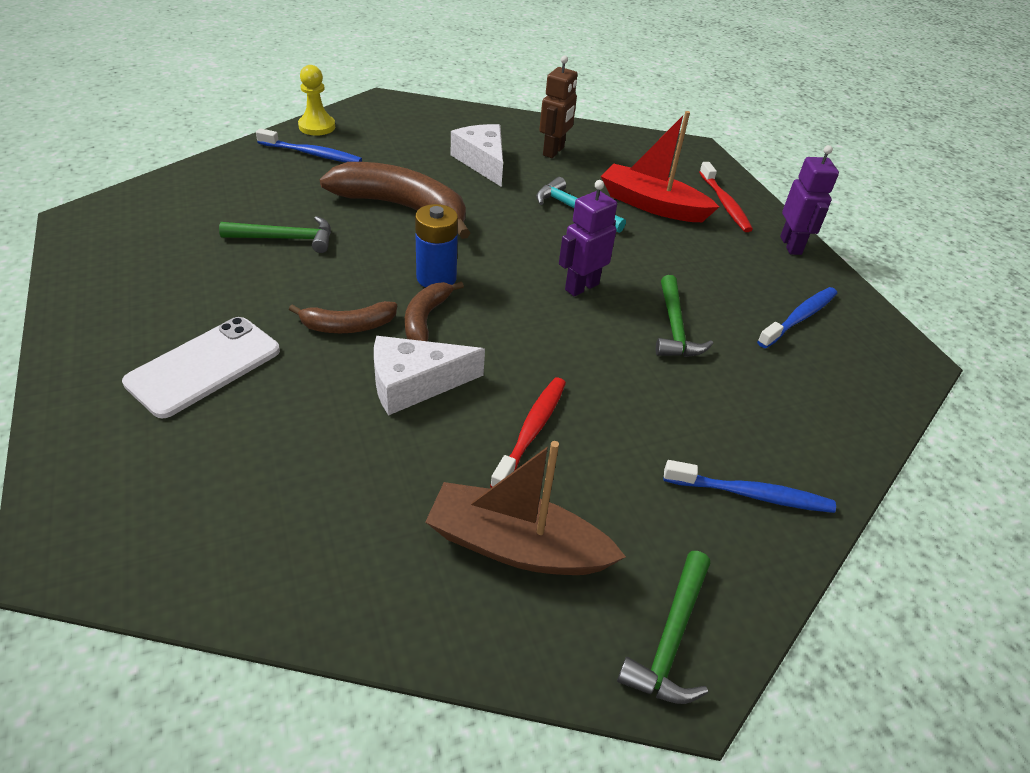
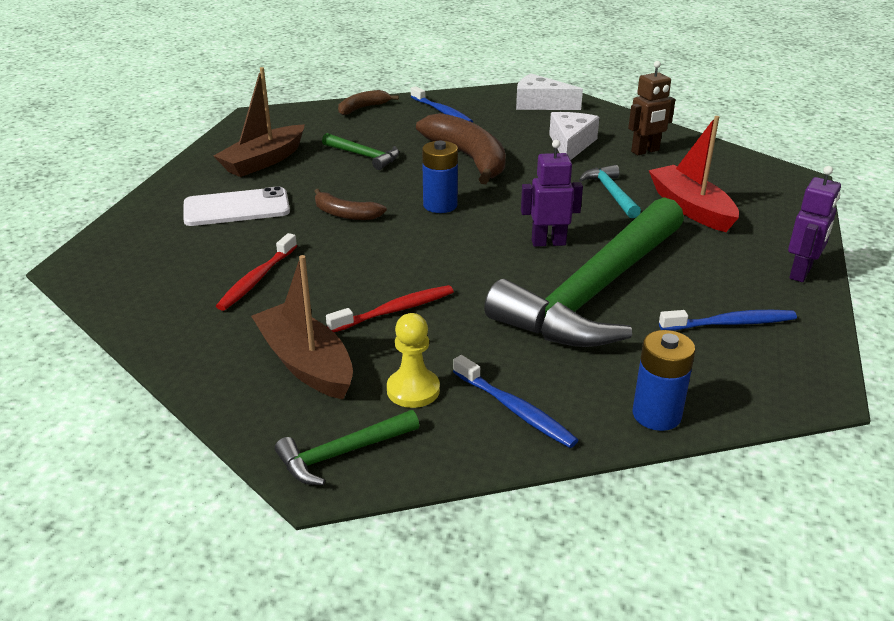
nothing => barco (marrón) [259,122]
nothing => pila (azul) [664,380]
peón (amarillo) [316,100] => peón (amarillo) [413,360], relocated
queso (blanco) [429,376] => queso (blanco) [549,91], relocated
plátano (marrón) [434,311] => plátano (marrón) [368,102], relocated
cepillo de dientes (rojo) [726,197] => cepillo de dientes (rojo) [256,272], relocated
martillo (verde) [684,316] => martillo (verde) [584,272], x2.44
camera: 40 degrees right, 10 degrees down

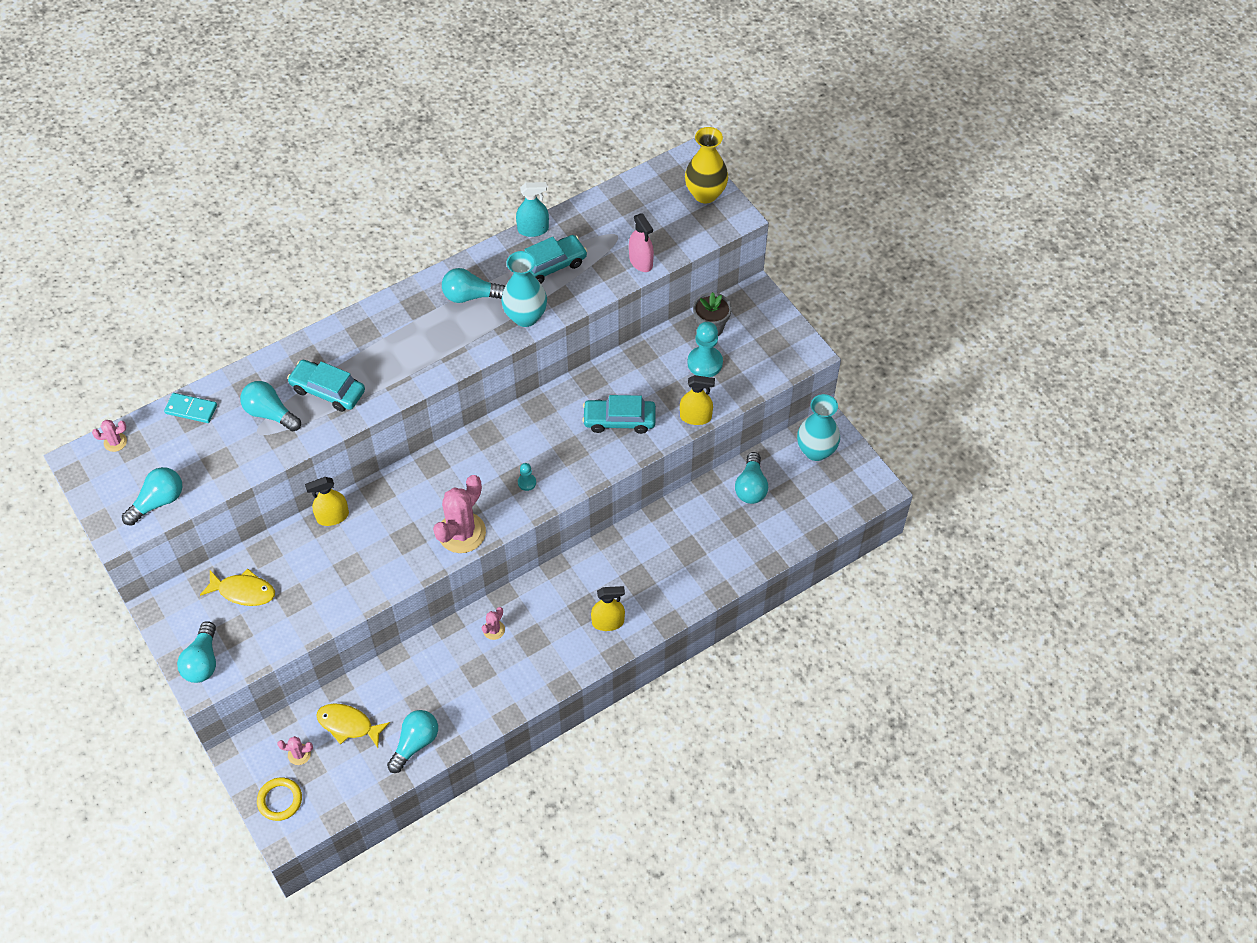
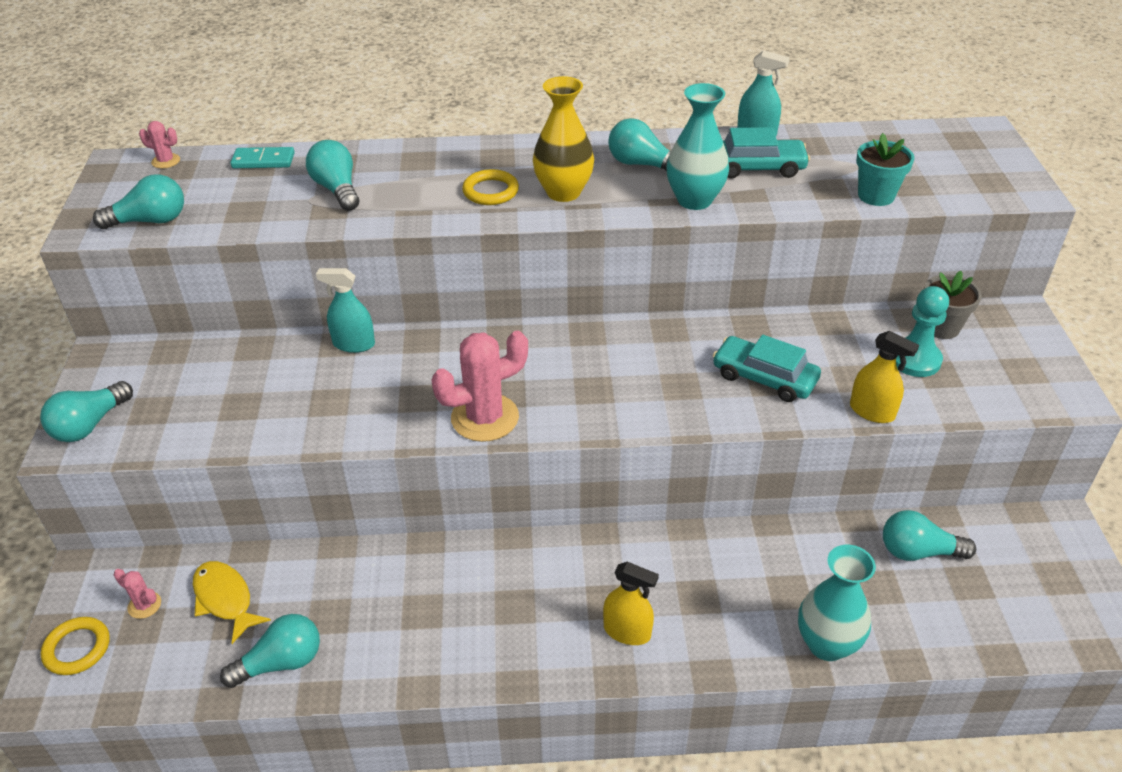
pez (amarillo) [237,587] => nothing
coche (turquesa) [326,386] => nothing
cactus (rosa) [493,623] => nothing
peón (turquesa) [527,477] => nothing
nothing => anillo (amarillo) [490,187]
florero (amarillo) [706,165] => florero (amarillo) [563,139], relocated
florero (turquesa) [818,427] => florero (turquesa) [837,603], relocated
pulverizador (rosa) [641,242] => maceta (turquesa) [885,169]
pulverizador (amarillo) [327,501] => pulverizador (turquesa) [345,310]
ficha de dominó (turquesa) [190,408] => ficha de dominó (turquesa) [262,157], 45 degrees counterclockwise
bombilla (turquesa) [751,478] => bombilla (turquesa) [929,535], 60 degrees clockwise
camera: 30 degrees right, 15 degrees down

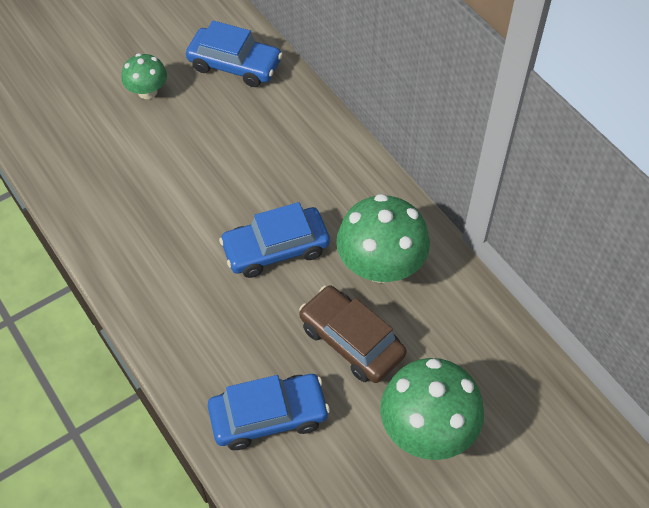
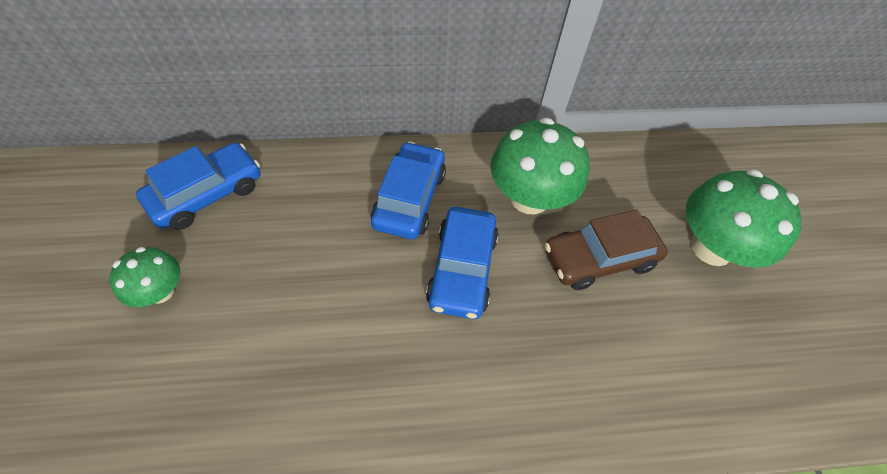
coche (azul) [269,412] => coche (azul) [408,190], relocated
camera: 65 degrees left, 0 degrees up

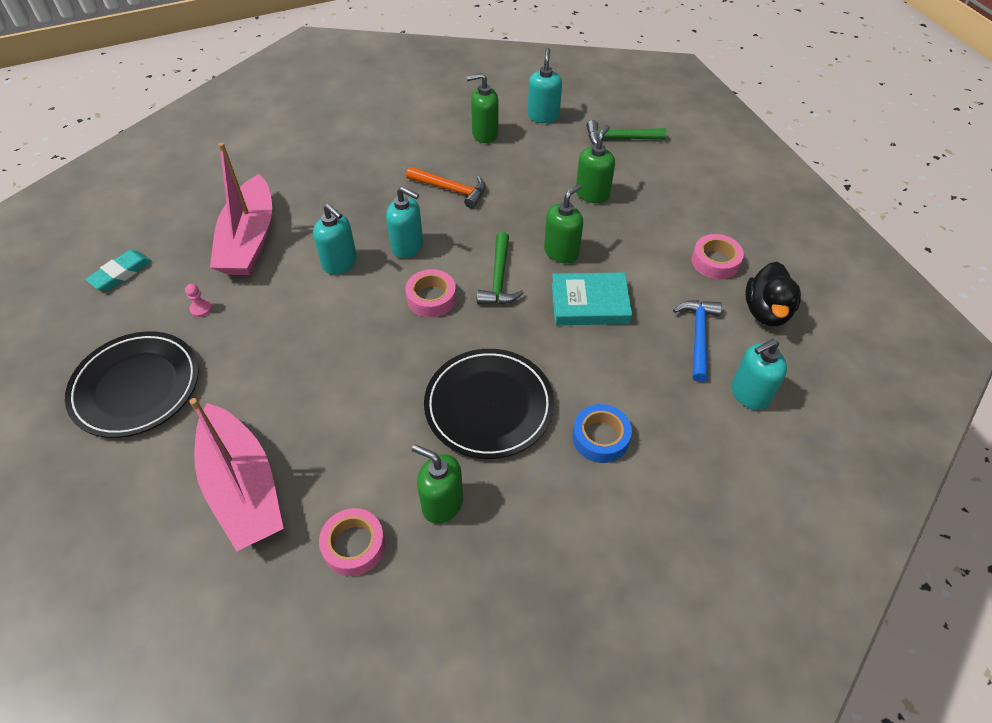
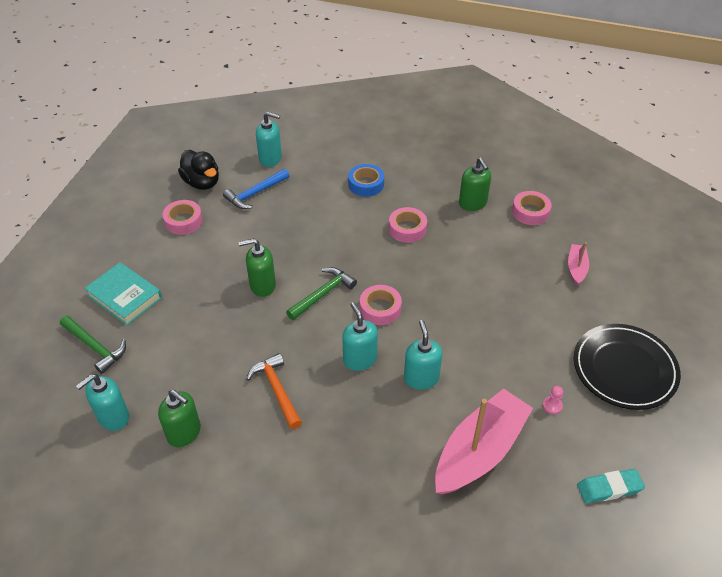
dispensador de jabón (verde) [595,164] => nothing
libro (turquesa) [592,298] => libro (turquesa) [123,293], relocated
plato (negro) [489,404] => cinta adhesiva (rosa) [408,225]
pato (negro) [773,294] => pato (negro) [198,170], 90 degrees clockwise
barco (rosa) [236,474] => barco (rosa) [578,264], x0.47
camera: 140 degrees left, 5 degrees down

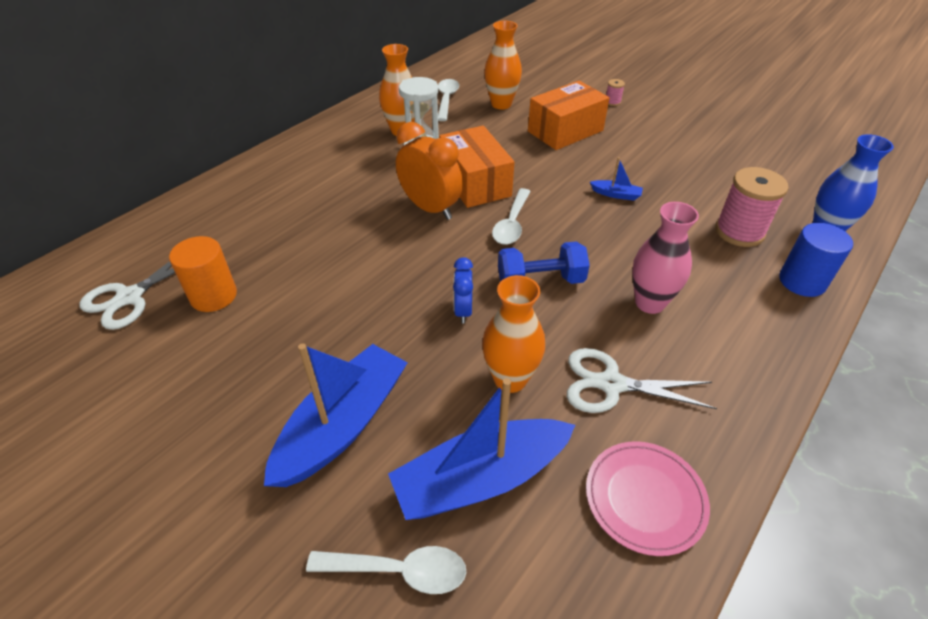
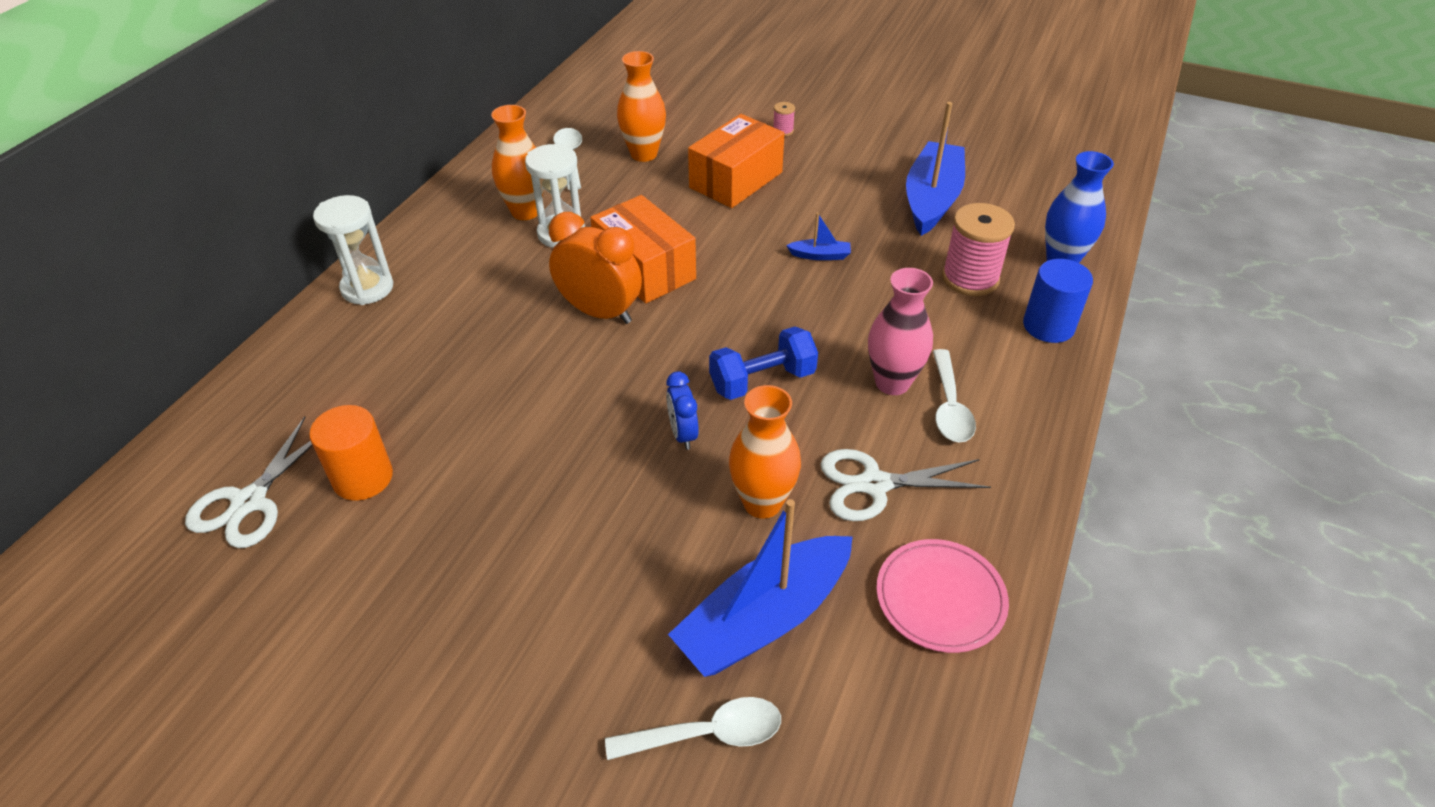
nothing => reloj de arena (blanco) [353,250]
barco (azul) [336,415] => barco (azul) [935,169], relocated
cuchara (blanco) [511,216] => cuchara (blanco) [954,395], relocated
camera: 15 degrees left, 0 degrees up

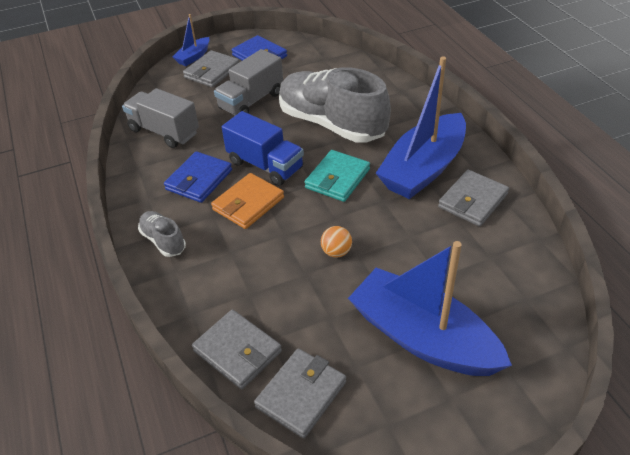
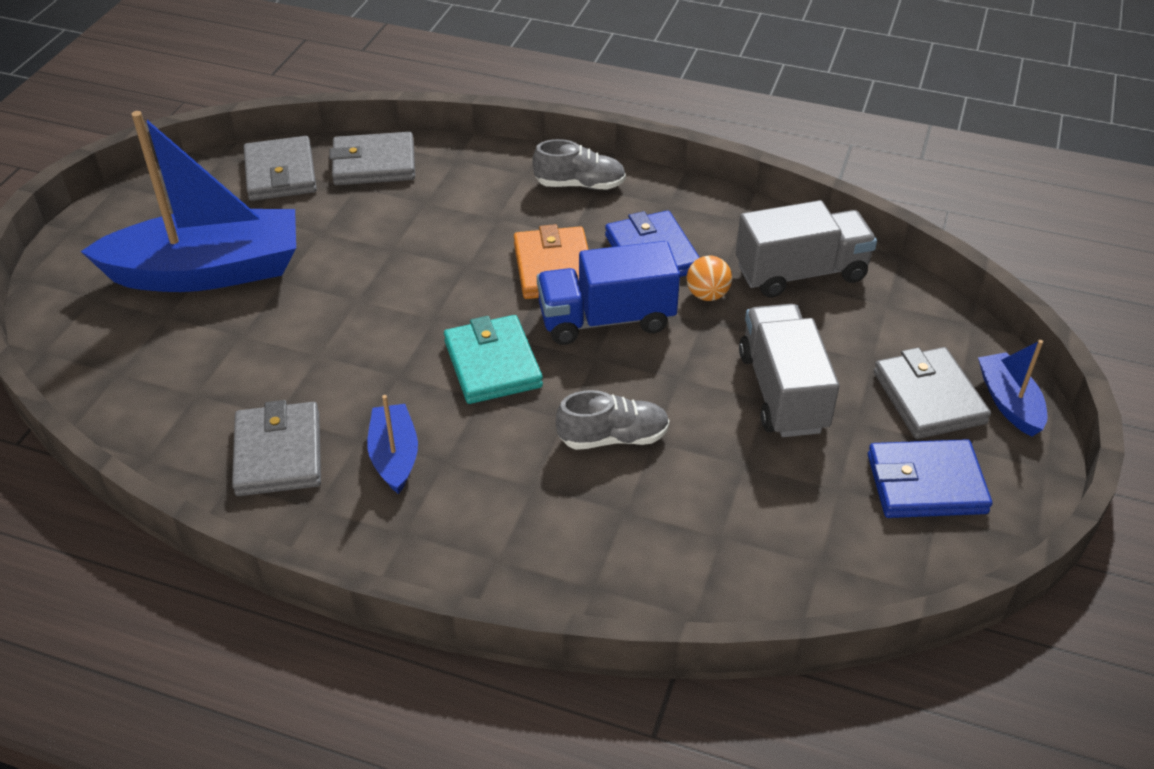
pelota (naranja) [336,241] => pelota (naranja) [709,278], relocated
zapato (gris) [335,105] => zapato (gris) [613,420], x0.45
barco (azul) [421,127] => barco (azul) [392,444], x0.46
camera: 130 degrees right, 0 degrees up

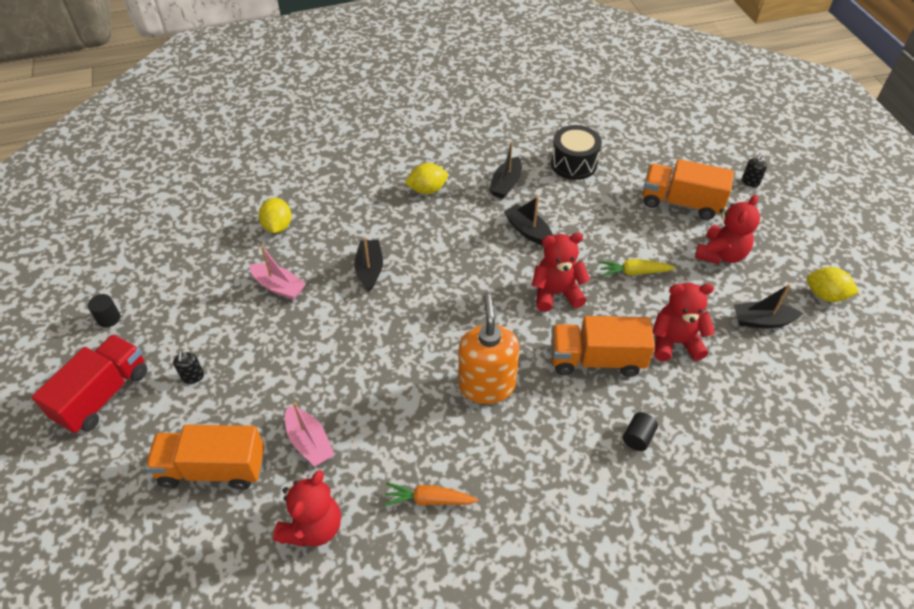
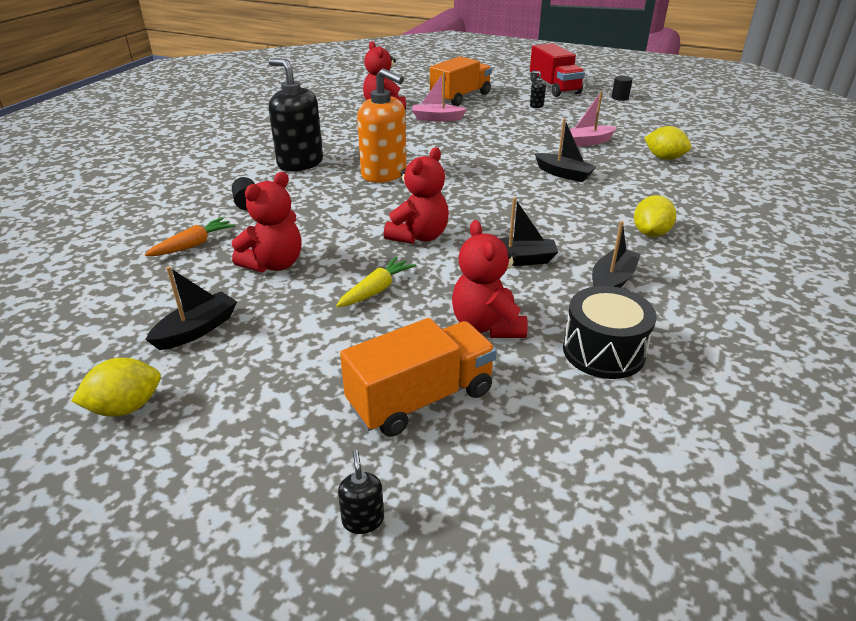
camión (naranja) [603,346] => nothing
nothing => dispensador de jabón (negro) [296,114]
zanahoria (naranja) [430,494] => zanahoria (naranja) [190,236], relocated
osito (rojo) [727,229] => osito (rojo) [490,279], relocated
barco (negro) [505,170] => barco (negro) [616,254], 60 degrees clockwise
camera: 130 degrees right, 15 degrees down

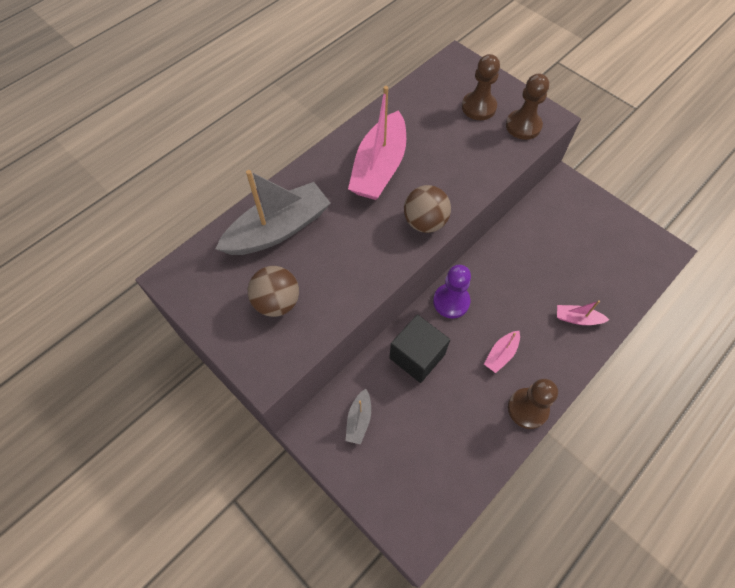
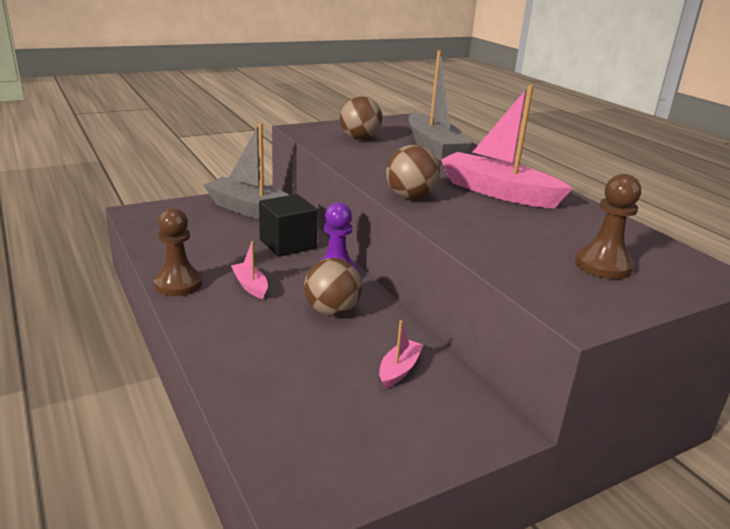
peón (marrón) [527,107] => nothing
nothing => pelota (marrón) [333,287]
barco (rosa) [583,312] => barco (rosa) [401,354], relocated
barco (gris) [358,417] => barco (gris) [246,171], x2.18
camera: 105 degrees right, 35 degrees down

